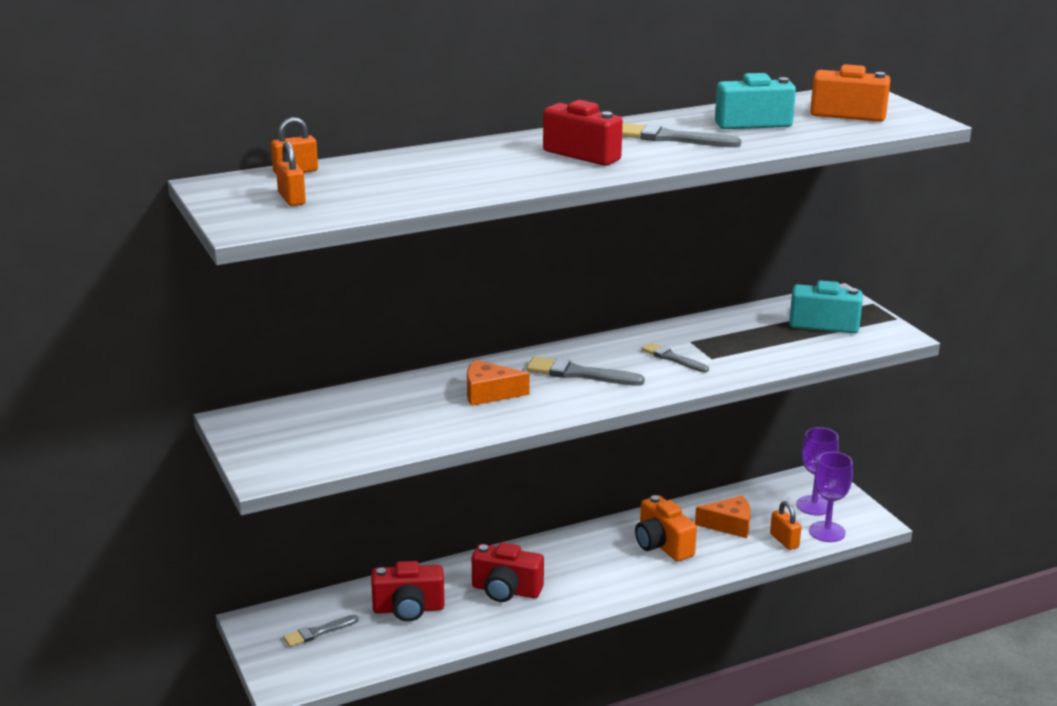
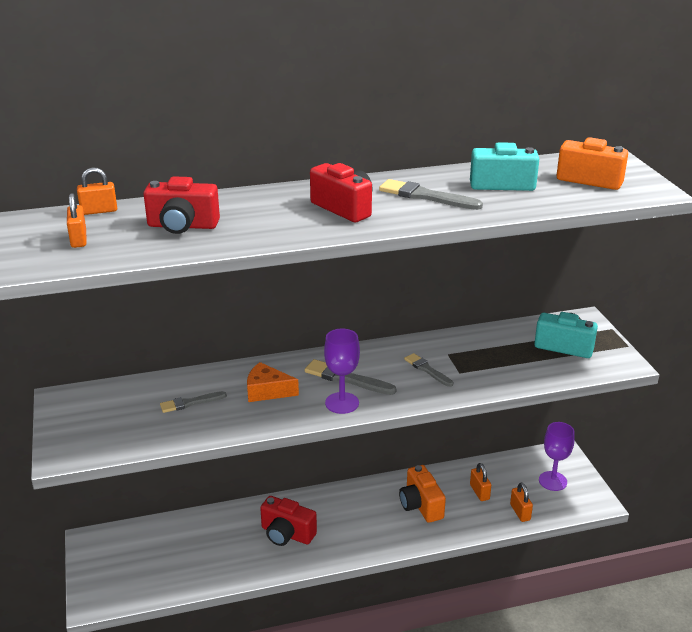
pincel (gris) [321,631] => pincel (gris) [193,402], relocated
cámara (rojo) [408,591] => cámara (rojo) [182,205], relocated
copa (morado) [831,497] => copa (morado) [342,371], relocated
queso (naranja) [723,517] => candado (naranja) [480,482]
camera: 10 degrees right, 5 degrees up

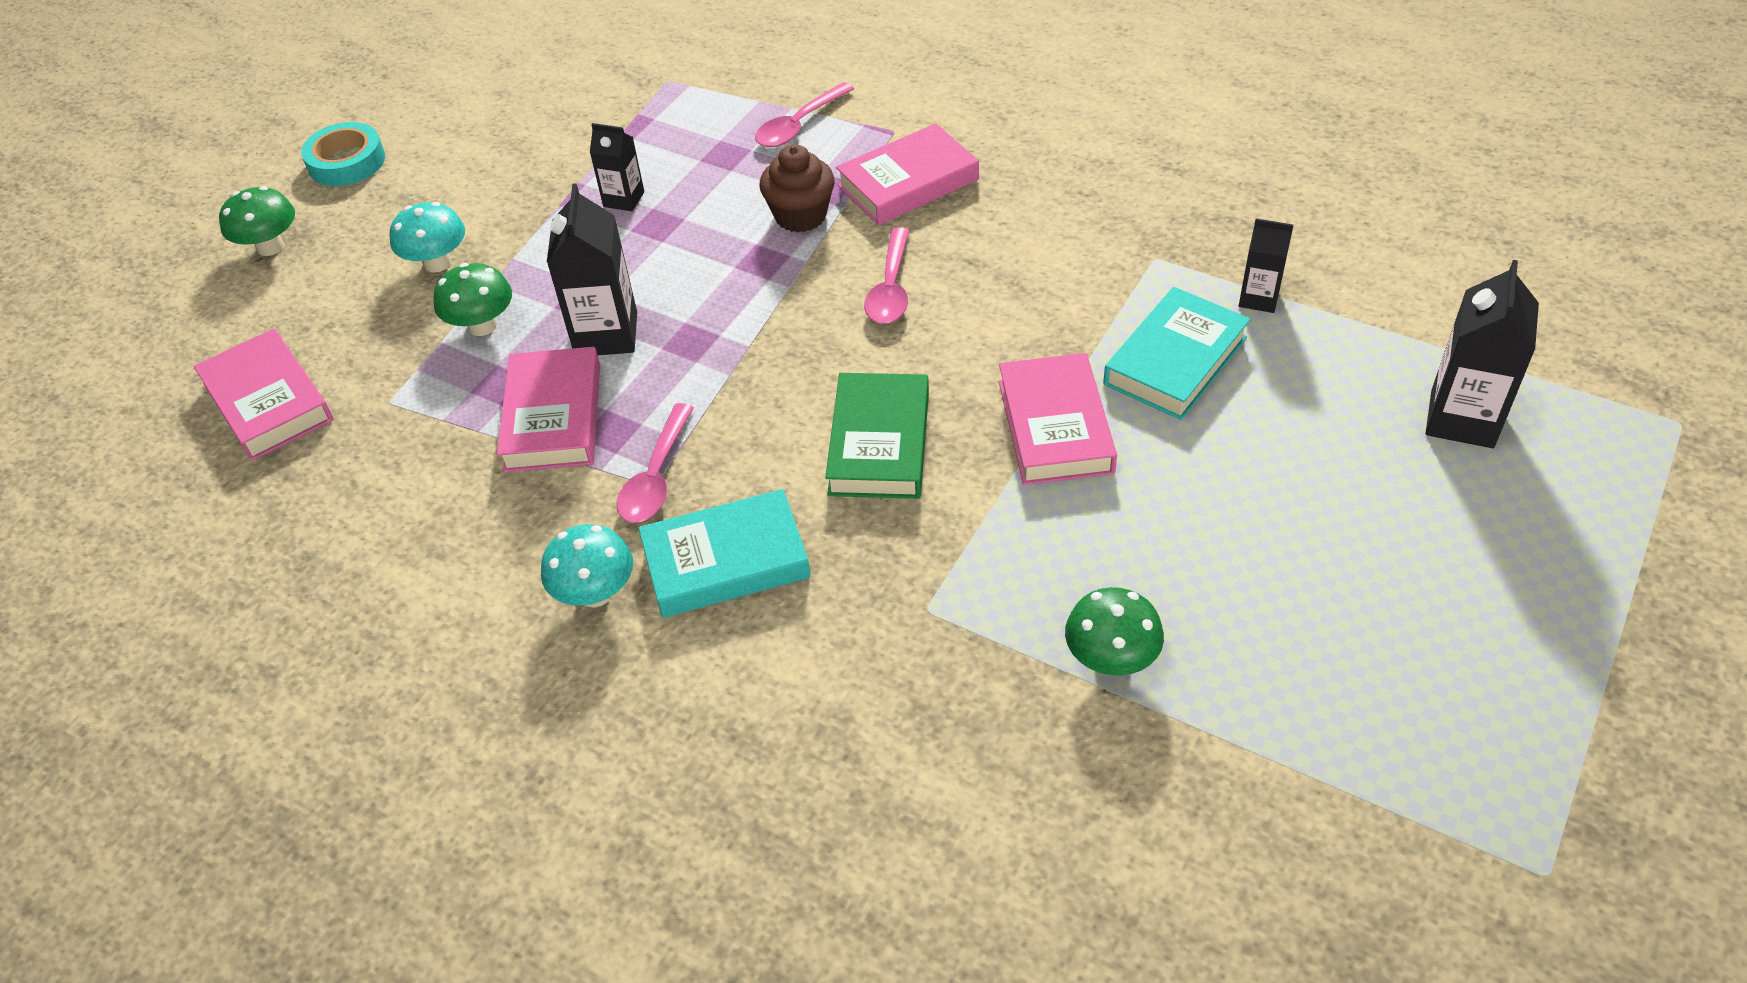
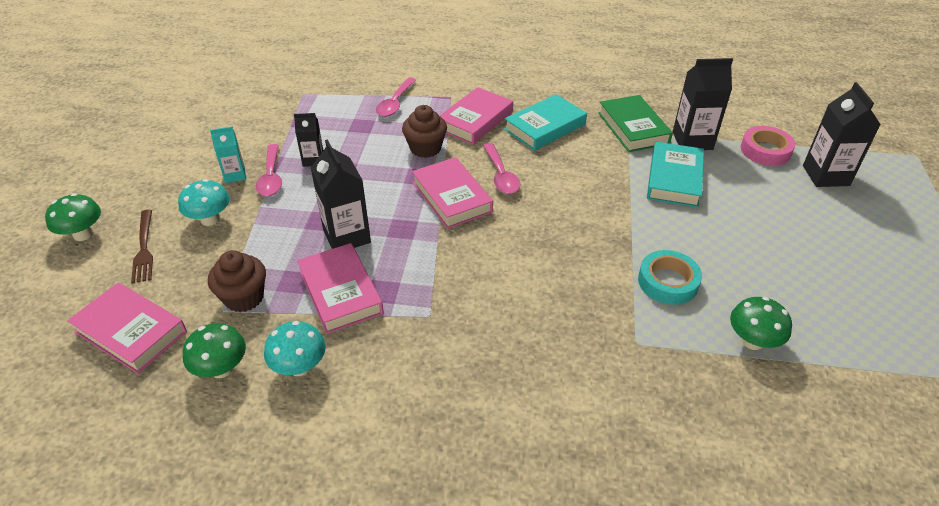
nothing => tenedor (marrón) [142,247]
nothing => magdalena (marrón) [237,281]
nothing => cartón de leche (turquesa) [228,154]
nothing => cinta adhesiva (rosa) [768,146]
cinta adhesiva (turquesa) [343,154] => cinta adhesiva (turquesa) [670,277], relocated
seta (verde) [472,299] => seta (verde) [214,350], relocated
seta (turquesa) [587,566] => seta (turquesa) [295,348], relocated
cuchara (rosa) [655,463] => cuchara (rosa) [269,170], relocated
libro (turquesa) [724,553] => libro (turquesa) [545,122], relocated
libro (verde) [877,436] => libro (verde) [635,123], relocated
libro (rosa) [1058,419] => libro (rosa) [452,193], relocated
cartón de leche (negro) [1266,266] => cartón de leche (negro) [703,104], x1.70
camera: 25 degrees left, 5 degrees down

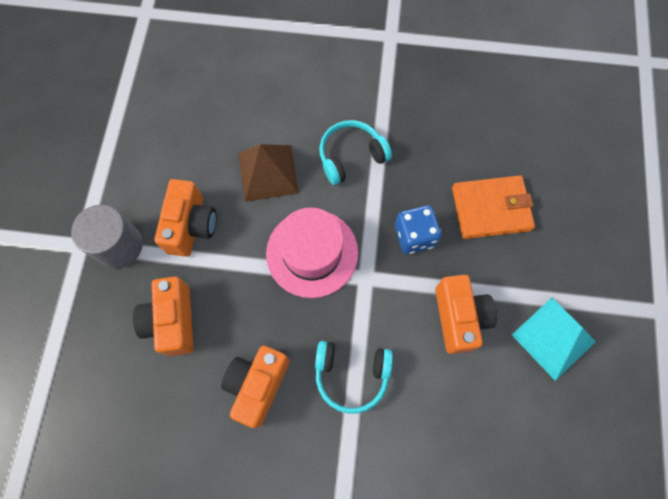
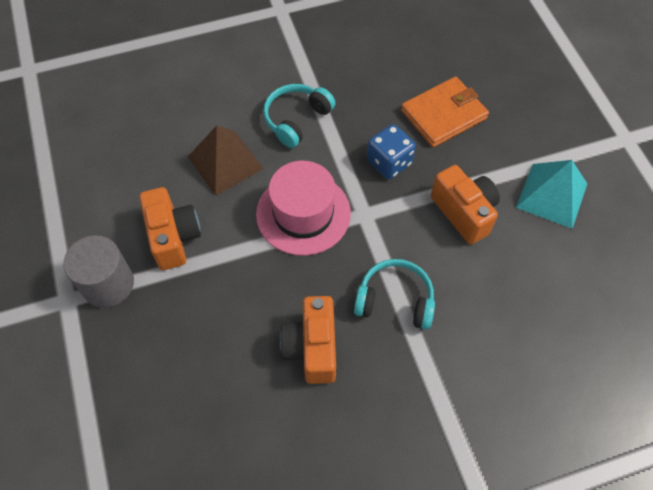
cámara (naranja) [163,316] => nothing
auriculares (turquesa) [354,377] => auriculares (turquesa) [394,294], 150 degrees counterclockwise
camera: 25 degrees left, 10 degrees down

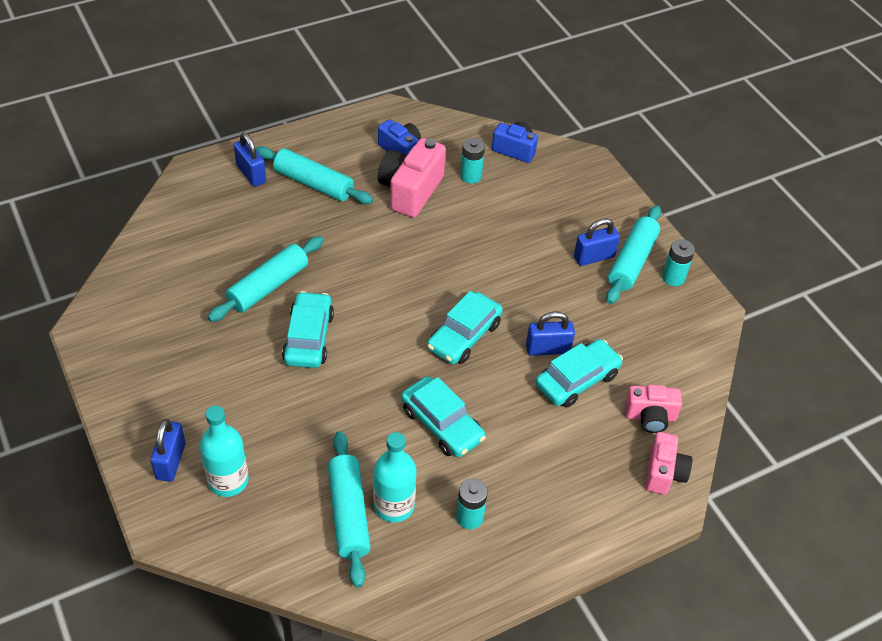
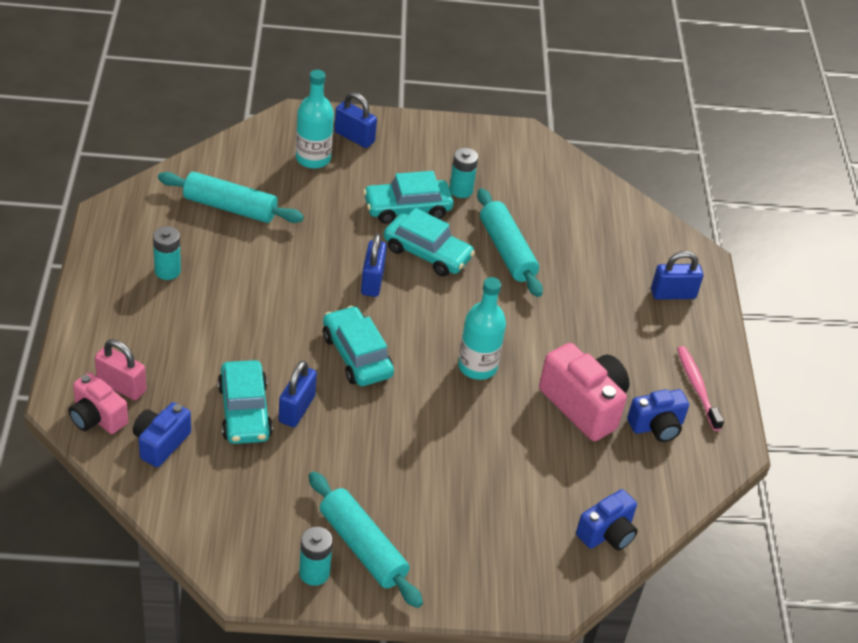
rodillo (turquesa) [314,175] => nothing
nothing => candado (rosa) [121,369]
nothing => cepillo de dientes (rosa) [700,388]
botella (turquesa) [395,477] => botella (turquesa) [482,328], relocated
coche (turquesa) [443,417] => coche (turquesa) [408,197], relocated
pila (turquesa) [472,161] => pila (turquesa) [463,173], relocated
candado (azul) [597,242] => candado (azul) [374,265], relocated
cámara (rosa) [653,409] => cámara (azul) [162,434]
camera: 115 degrees right, 5 degrees down

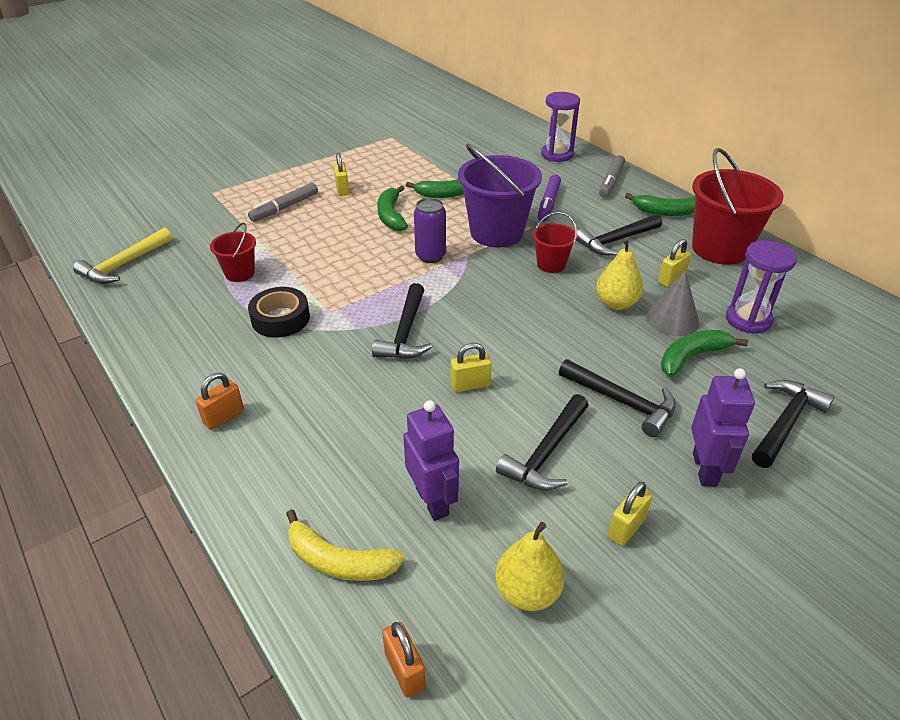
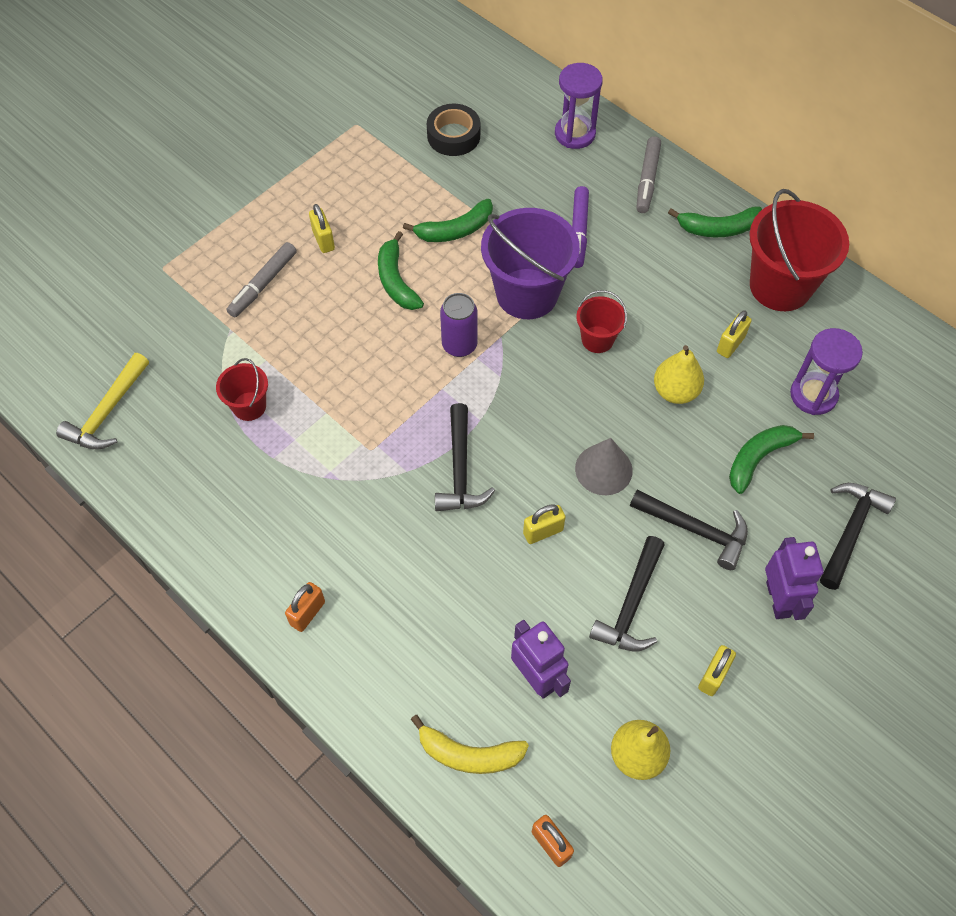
martillo (negro) [619,235] => nothing
cinta adhesiva (negro) [279,312] => cinta adhesiva (negro) [453,130], relocated
cono (gris) [672,303] => cono (gris) [604,466], relocated
camera: 10 degrees left, 20 degrees up

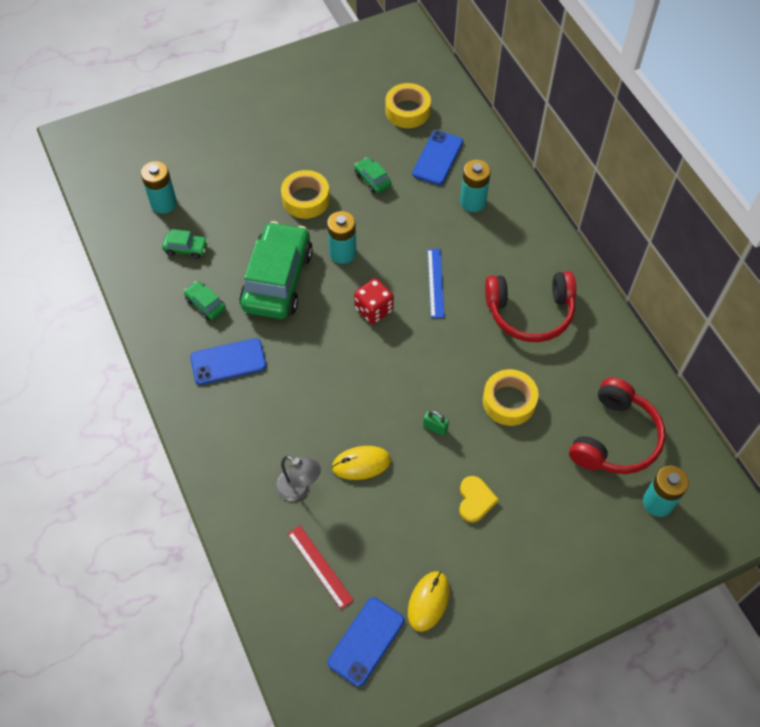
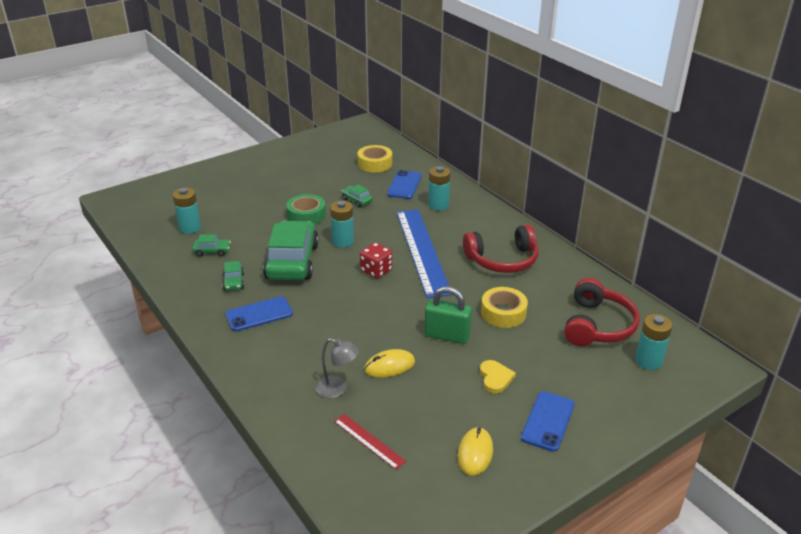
móvil (azul) [365,642] => móvil (azul) [548,421], relocated
cinta adhesiva (amarillo) [305,194] => cinta adhesiva (verde) [306,209]
coche (verde) [205,300] => coche (verde) [233,275], 135 degrees counterclockwise
candado (verde) [436,423] => candado (verde) [448,315], x2.09
regla (azul) [436,283] => regla (azul) [424,253], x2.25
camera: 10 degrees left, 25 degrees down

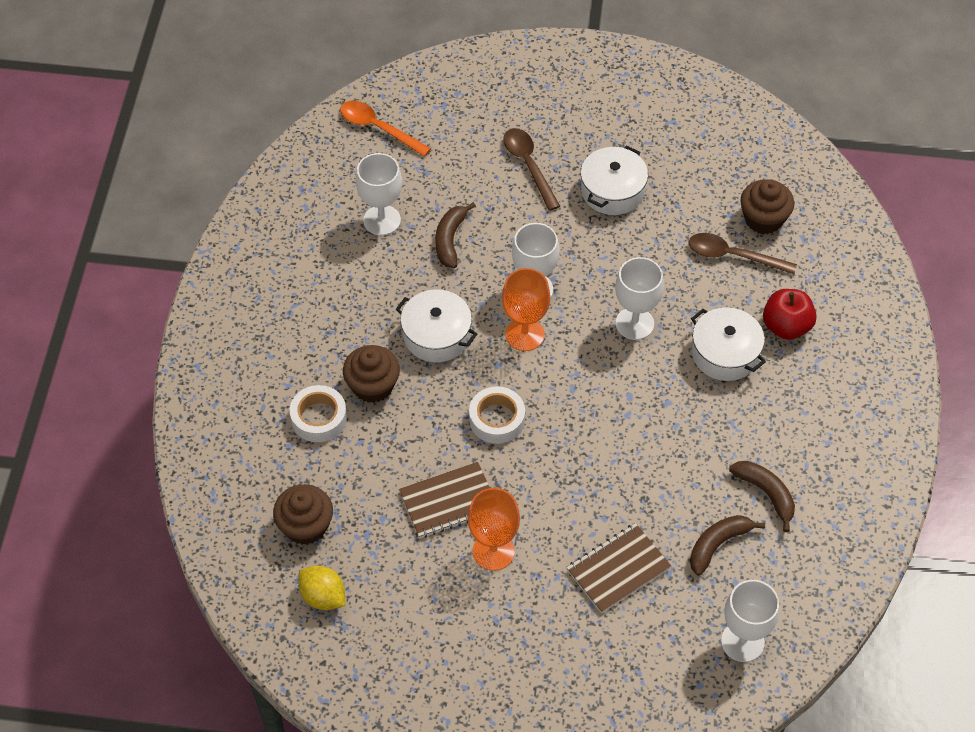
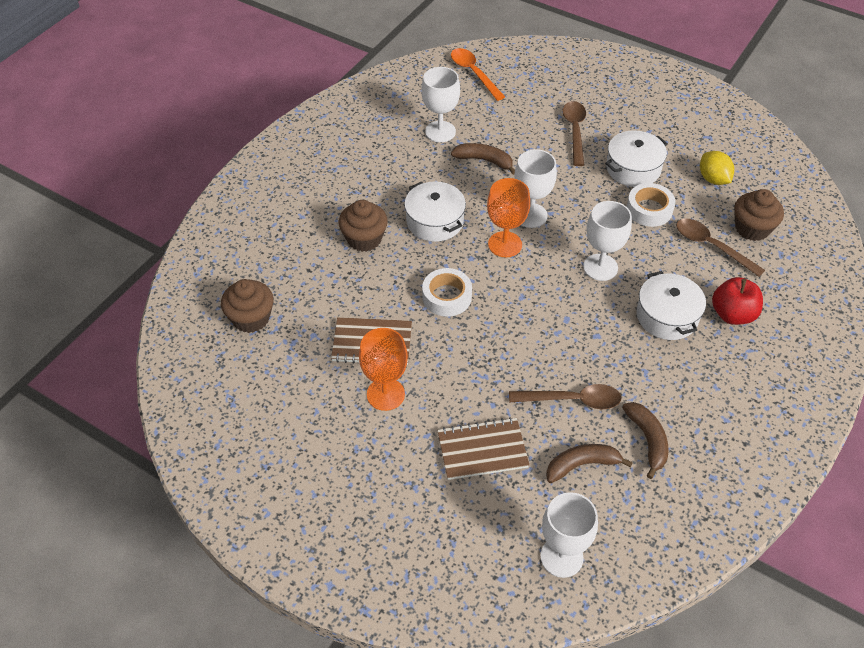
nothing => cuchara (marrón) [565,396]
cinta adhesiva (blanco) [318,413] => cinta adhesiva (blanco) [651,205], relocated
limón (amarillo) [321,588] => limón (amarillo) [717,168], relocated
plátano (marrón) [455,235] => plátano (marrón) [483,159], 75 degrees clockwise
camera: 25 degrees right, 5 degrees down

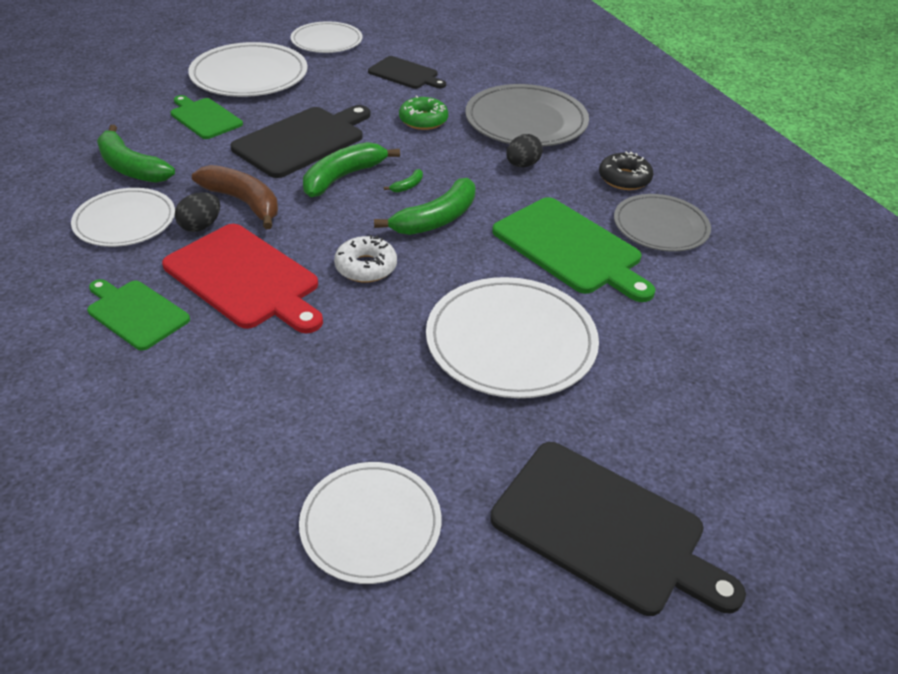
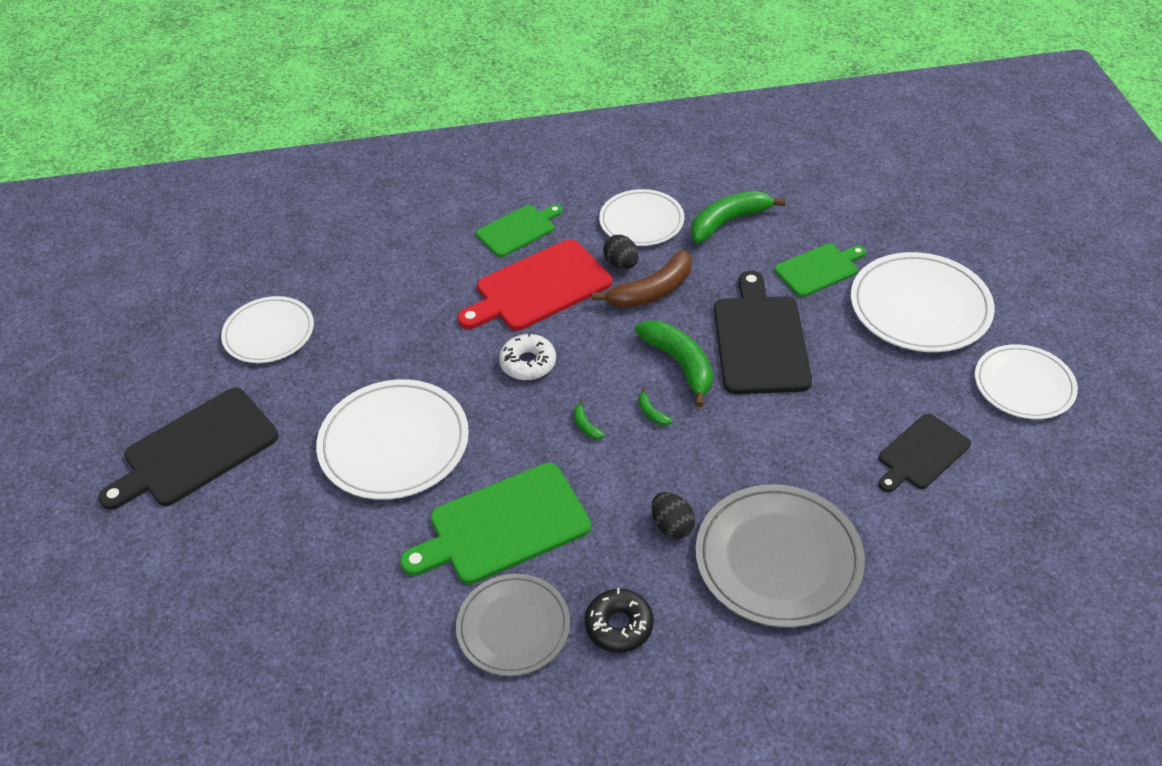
rosquilla (verde) [423,113] => nothing
tabla de cortar (negro) [301,141] => tabla de cortar (negro) [763,332], 150 degrees counterclockwise
plátano (verde) [424,206] => plátano (verde) [589,419], x0.42
camera: 110 degrees right, 5 degrees up

